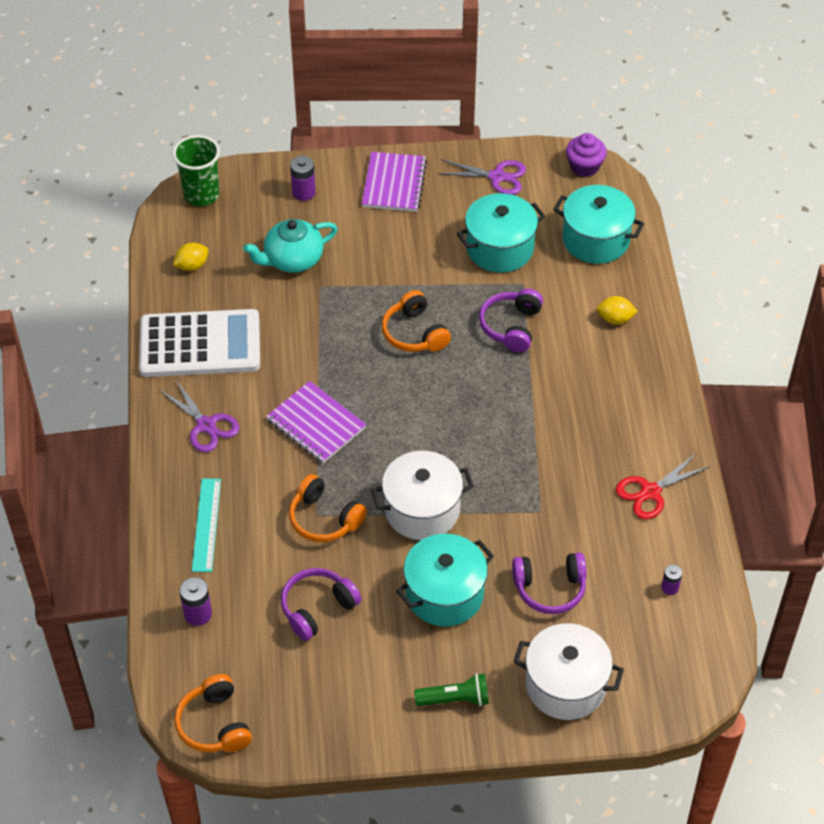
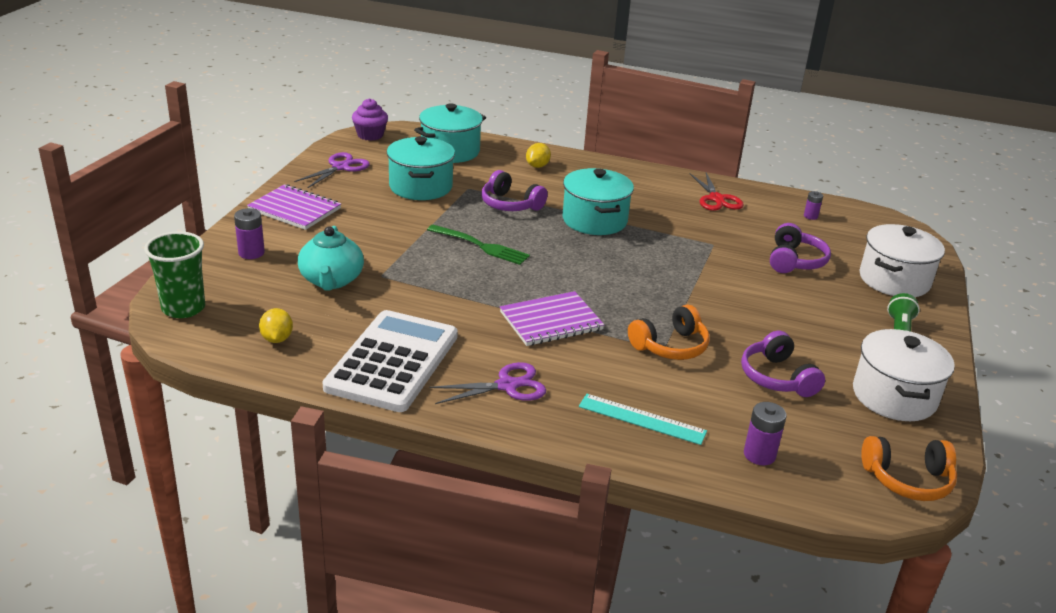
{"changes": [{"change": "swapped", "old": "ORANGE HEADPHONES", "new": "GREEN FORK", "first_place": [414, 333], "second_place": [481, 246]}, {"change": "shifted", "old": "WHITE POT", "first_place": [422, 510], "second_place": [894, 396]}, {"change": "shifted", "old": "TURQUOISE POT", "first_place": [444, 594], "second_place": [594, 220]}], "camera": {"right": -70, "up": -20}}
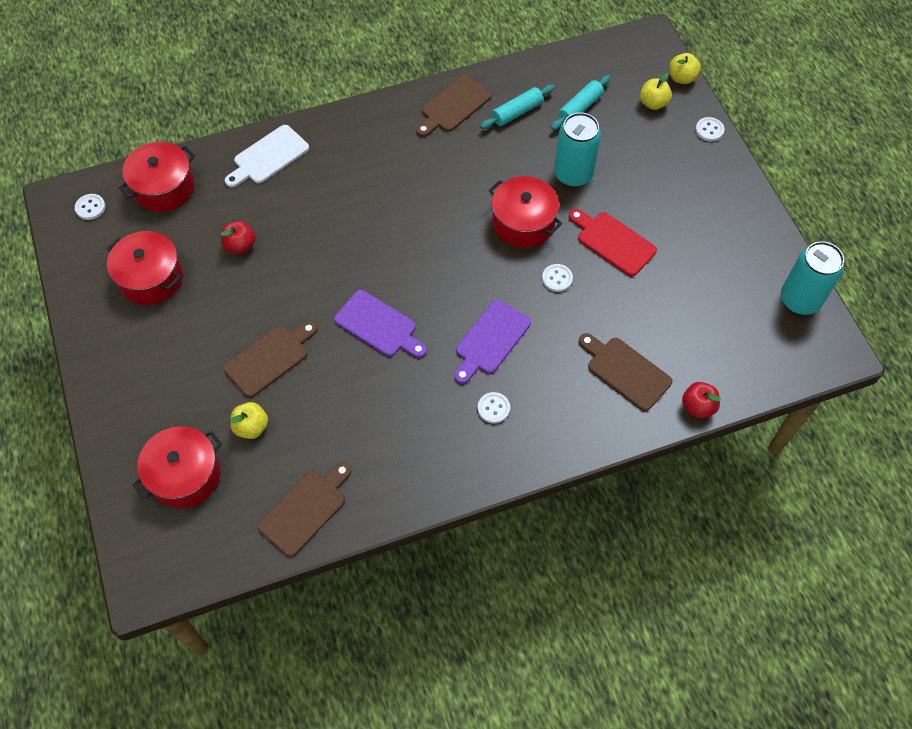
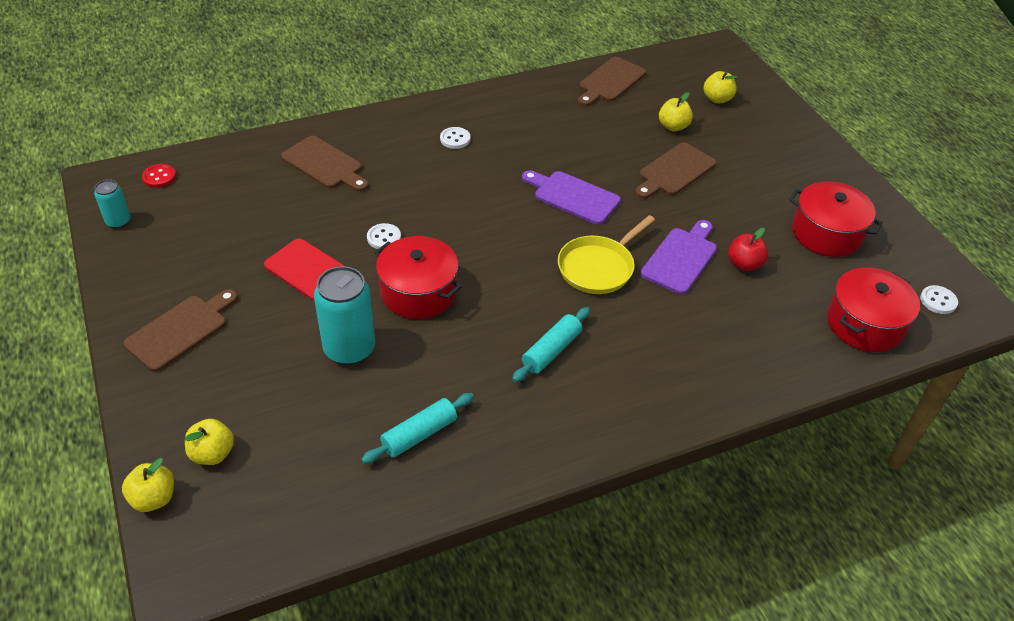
{"changes": [{"change": "shifted", "old": "BROWN CUTTING BOARD", "first_place": [453, 106], "second_place": [180, 330]}, {"change": "shifted", "old": "TURQUOISE ROLLING PIN", "first_place": [579, 108], "second_place": [551, 351]}, {"change": "gone", "old": "WHITE BUTTON", "first_place": [709, 130]}, {"change": "gone", "old": "WHITE CUTTING BOARD", "first_place": [268, 157]}, {"change": "scaled", "old": "TURQUOISE CAN", "first_place": [799, 300], "second_place": [118, 221], "factor": 0.54}, {"change": "shifted", "old": "PURPLE CUTTING BOARD", "first_place": [490, 340], "second_place": [681, 258]}, {"change": "gone", "old": "RED APPLE", "first_place": [698, 407]}, {"change": "swapped", "old": "RED POT", "new": "YELLOW APPLE", "first_place": [185, 475], "second_place": [717, 99]}, {"change": "new", "new": "RED BUTTON", "second_place": [159, 177]}, {"change": "new", "new": "YELLOW PAN", "second_place": [598, 267]}], "camera": {"right": 175, "up": -15}}
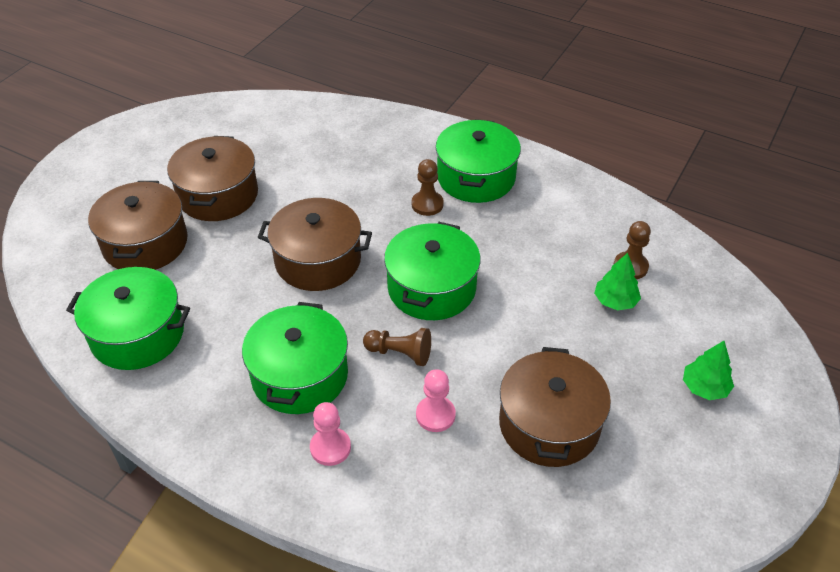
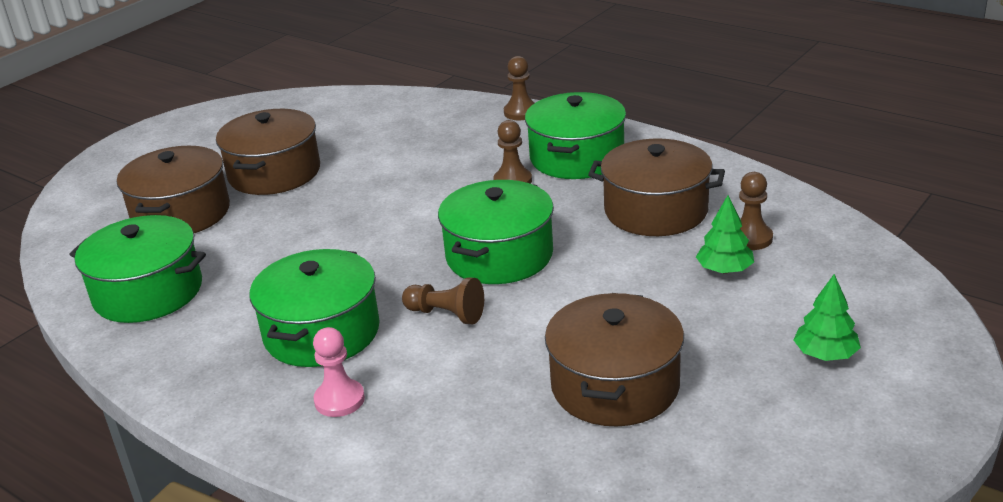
{"changes": [{"change": "shifted", "old": "BROWN POT", "first_place": [318, 260], "second_place": [656, 210]}, {"change": "gone", "old": "PINK PAWN", "first_place": [435, 415]}, {"change": "new", "new": "BROWN PAWN", "second_place": [521, 112]}], "camera": {"right": 10, "up": -15}}
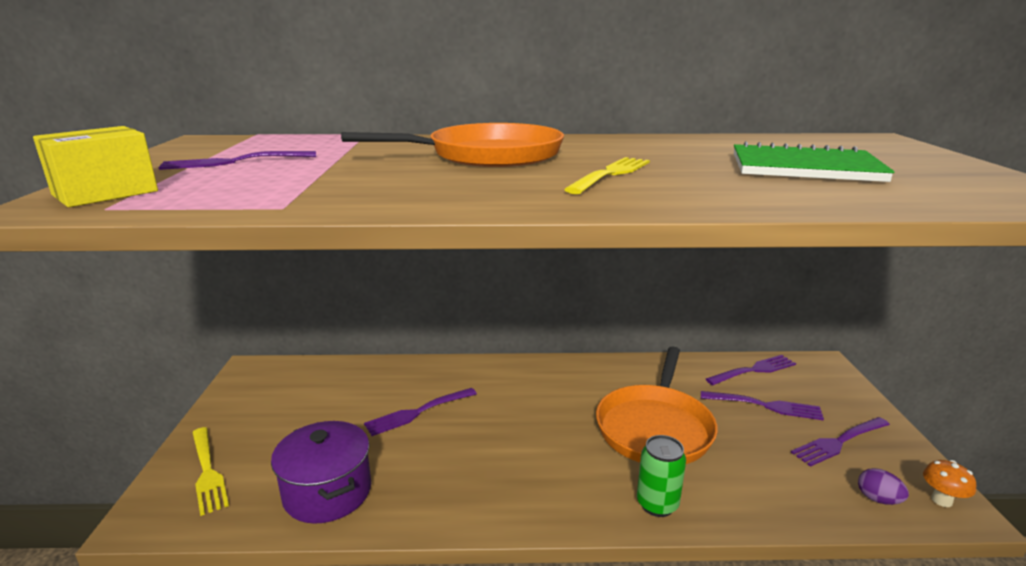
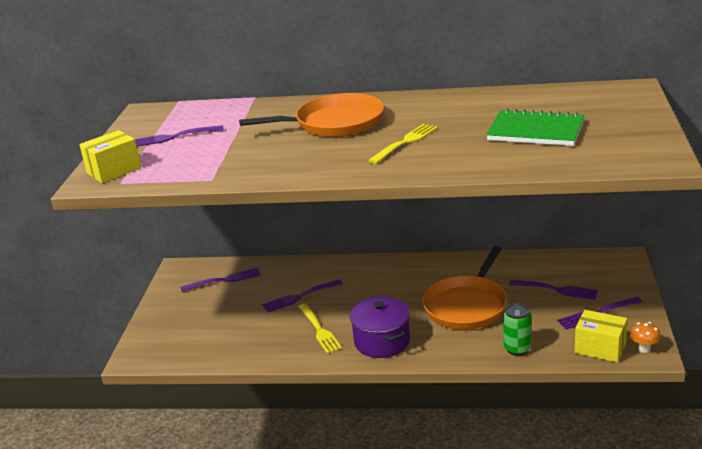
{"changes": [{"change": "shifted", "old": "PURPLE FORK", "first_place": [753, 370], "second_place": [223, 280]}, {"change": "shifted", "old": "PURPLE POT", "first_place": [327, 492], "second_place": [382, 342]}, {"change": "shifted", "old": "YELLOW FORK", "first_place": [207, 471], "second_place": [319, 330]}, {"change": "shifted", "old": "GREEN CAN", "first_place": [657, 504], "second_place": [517, 349]}, {"change": "swapped", "old": "PURPLE EGG", "new": "YELLOW BOX", "first_place": [878, 499], "second_place": [600, 348]}], "camera": {"right": 10, "up": 5}}
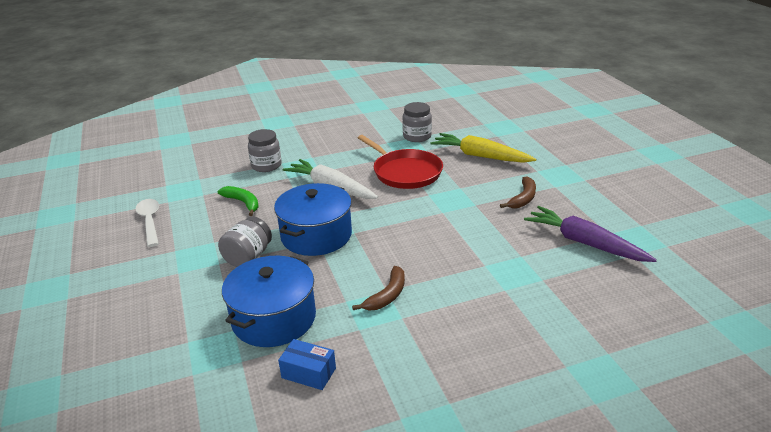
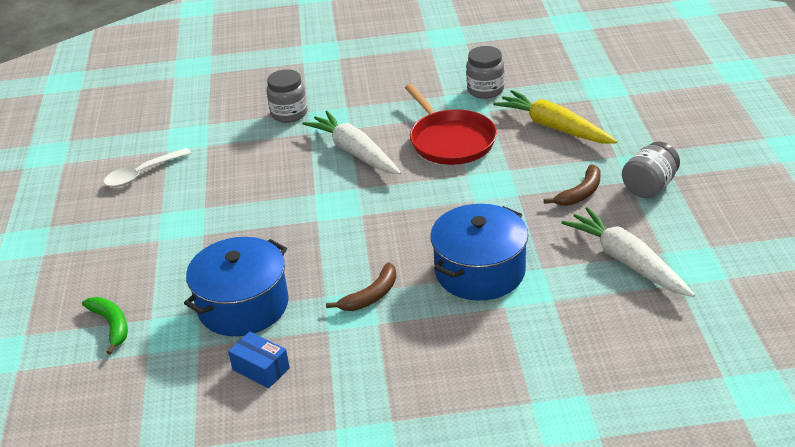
{"changes": [{"change": "shifted", "old": "BLUE POT", "first_place": [316, 235], "second_place": [480, 271]}, {"change": "shifted", "old": "GREEN BANANA", "first_place": [243, 203], "second_place": [111, 325]}, {"change": "rotated", "old": "WHITE SPOON", "first_place": [150, 221], "second_place": [142, 174], "degrees": -120}, {"change": "repainted", "old": "PURPLE CARROT", "new": "WHITE CARROT", "first_place": [584, 243], "second_place": [627, 261]}, {"change": "shifted", "old": "GREY JAR", "first_place": [248, 257], "second_place": [649, 186]}], "camera": {"right": 15, "up": 5}}
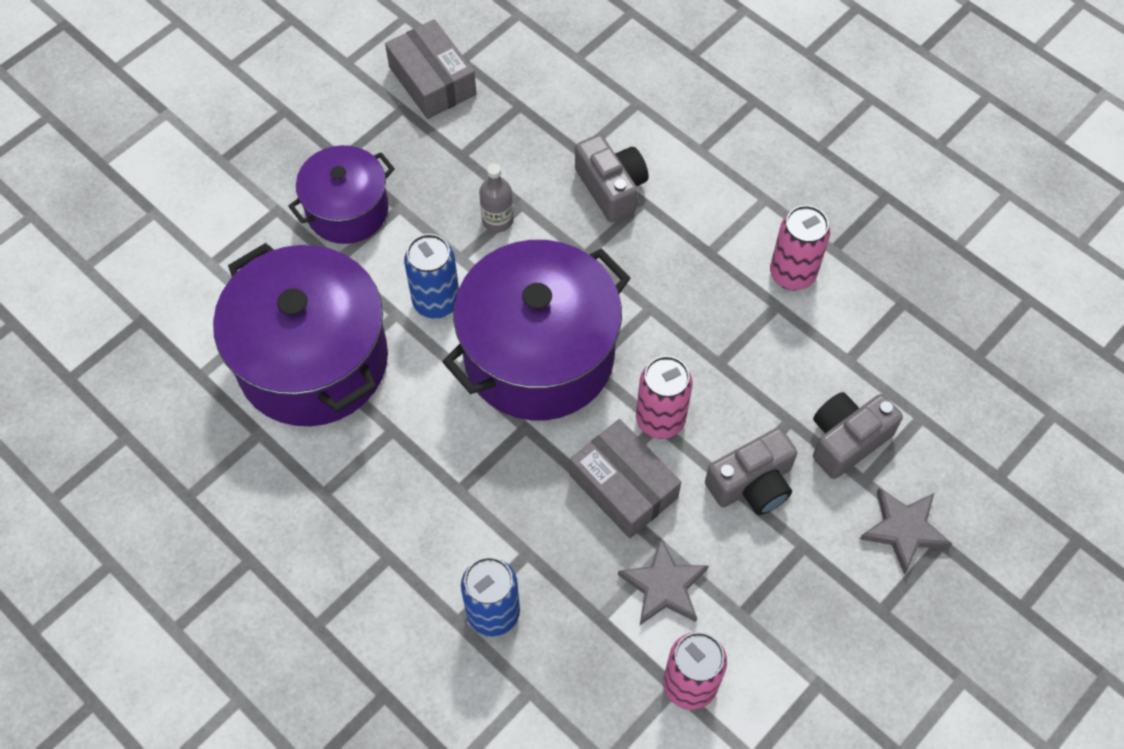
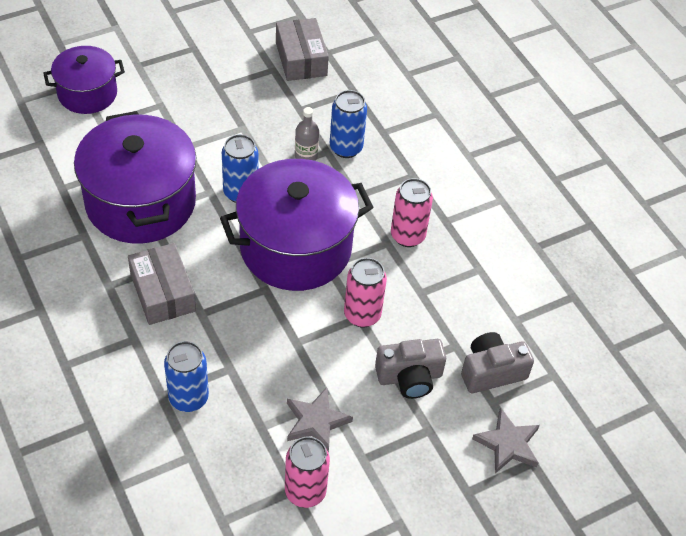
{"changes": [{"change": "gone", "old": "GREY CAMERA", "first_place": [611, 188]}, {"change": "shifted", "old": "PURPLE POT", "first_place": [347, 210], "second_place": [87, 93]}, {"change": "shifted", "old": "PINK CAN", "first_place": [792, 274], "second_place": [407, 236]}, {"change": "shifted", "old": "GREY BOX", "first_place": [623, 486], "second_place": [163, 292]}, {"change": "new", "new": "BLUE CAN", "second_place": [346, 148]}], "camera": {"right": 15, "up": -10}}
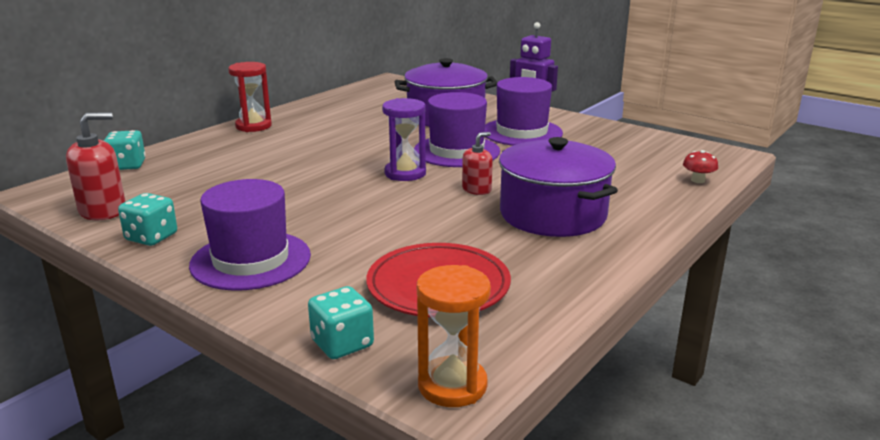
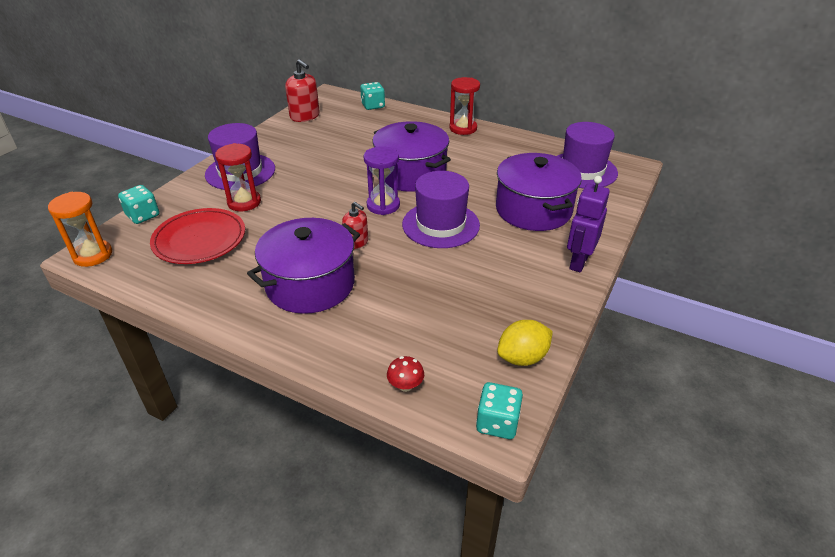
{"changes": [{"change": "shifted", "old": "PURPLE HAT", "first_place": [521, 132], "second_place": [582, 170]}, {"change": "shifted", "old": "TURQUOISE DICE", "first_place": [151, 237], "second_place": [497, 423]}, {"change": "new", "new": "PURPLE POT", "second_place": [411, 174]}, {"change": "new", "new": "RED HOURGLASS", "second_place": [244, 202]}, {"change": "new", "new": "YELLOW LEMON", "second_place": [522, 357]}], "camera": {"right": 80, "up": 15}}
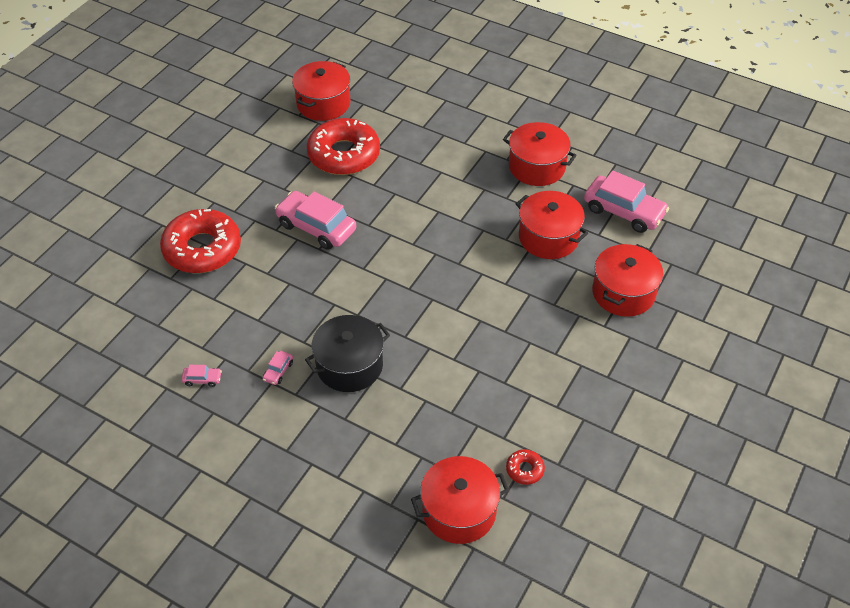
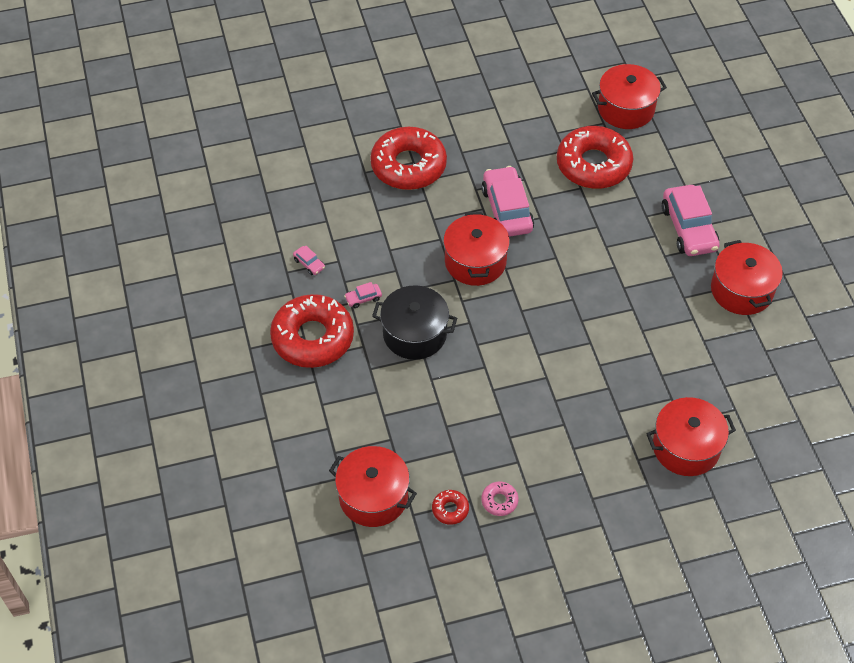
{"changes": [{"change": "shifted", "old": "PINK CAR", "first_place": [623, 211], "second_place": [688, 228]}, {"change": "shifted", "old": "RED POT", "first_place": [548, 237], "second_place": [475, 261]}, {"change": "new", "new": "RED DONUT", "second_place": [313, 338]}, {"change": "new", "new": "PINK DONUT", "second_place": [499, 501]}], "camera": {"right": 45, "up": 5}}
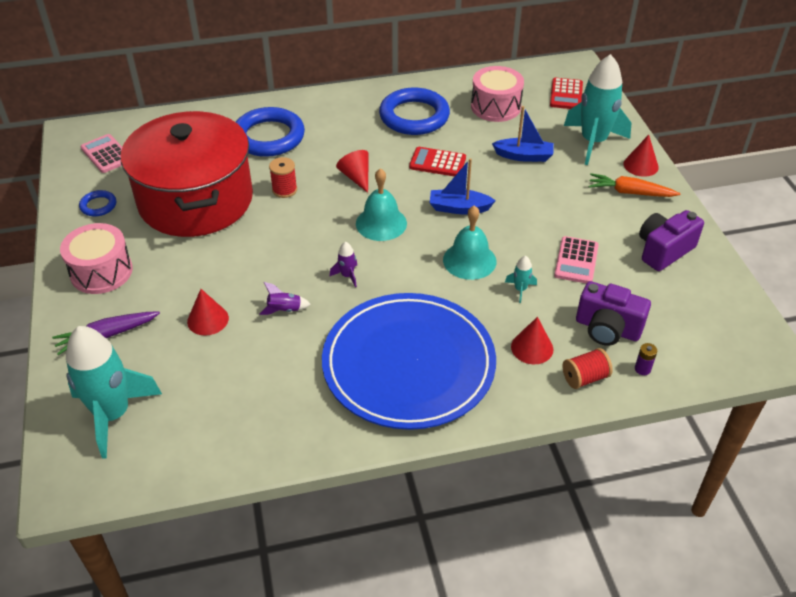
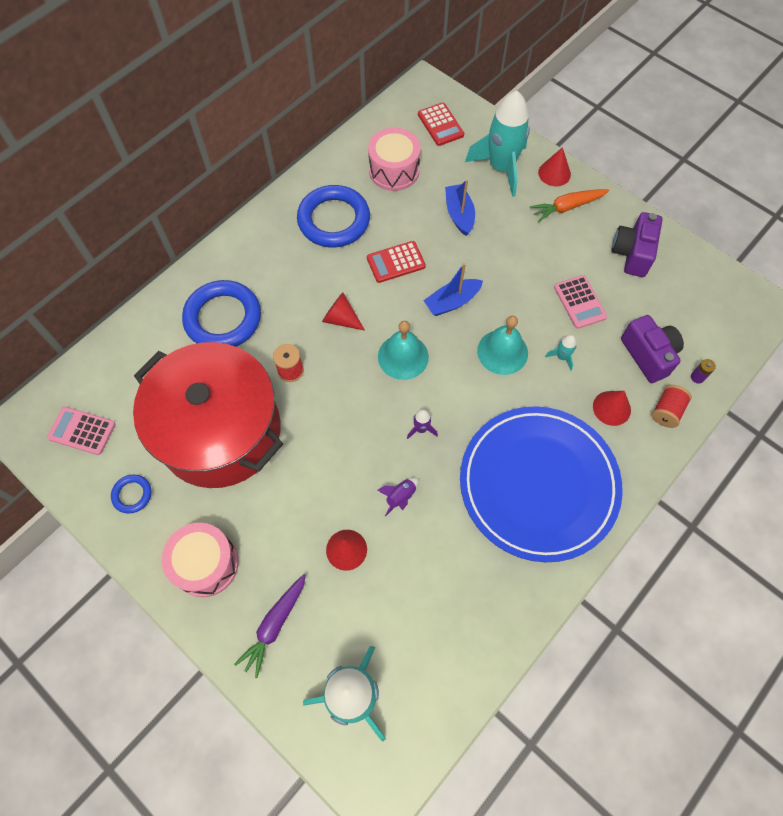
{"changes": [{"change": "rotated", "old": "BLUE BOAT", "first_place": [524, 156], "second_place": [459, 214], "degrees": -75}, {"change": "rotated", "old": "PURPLE CAMERA", "first_place": [607, 329], "second_place": [648, 355], "degrees": -105}], "camera": {"right": -35, "up": 20}}
